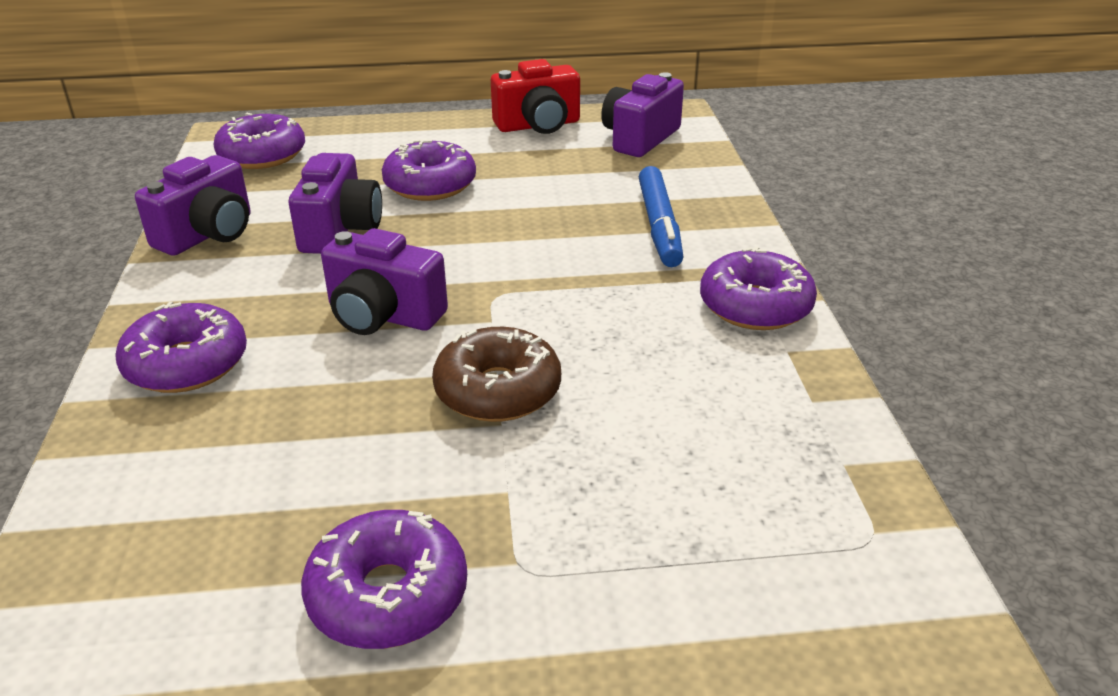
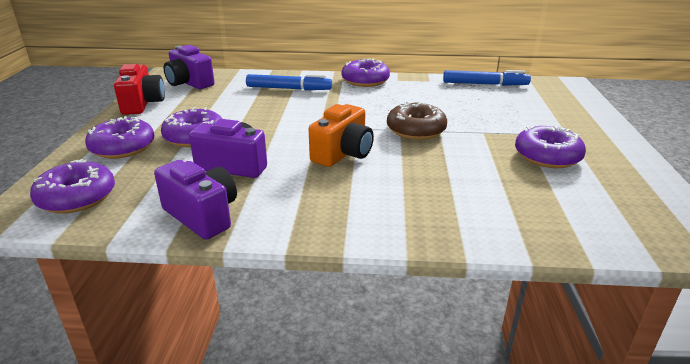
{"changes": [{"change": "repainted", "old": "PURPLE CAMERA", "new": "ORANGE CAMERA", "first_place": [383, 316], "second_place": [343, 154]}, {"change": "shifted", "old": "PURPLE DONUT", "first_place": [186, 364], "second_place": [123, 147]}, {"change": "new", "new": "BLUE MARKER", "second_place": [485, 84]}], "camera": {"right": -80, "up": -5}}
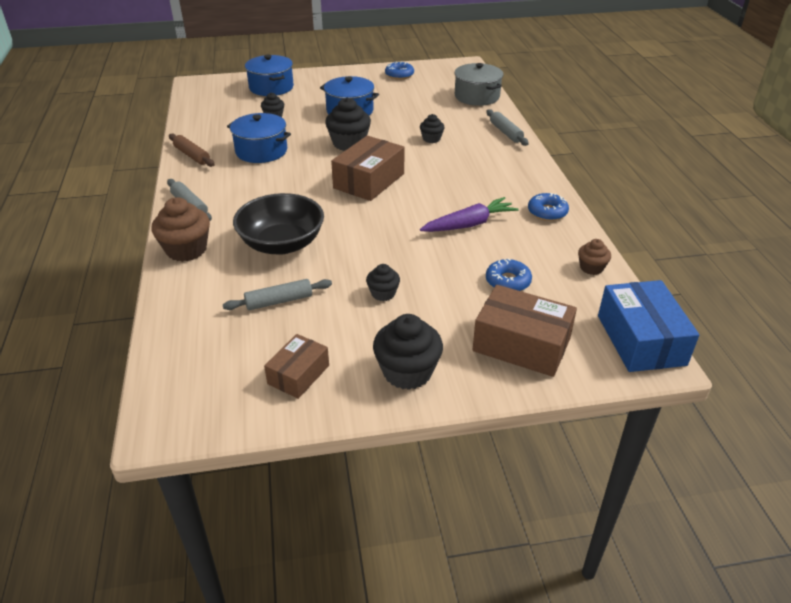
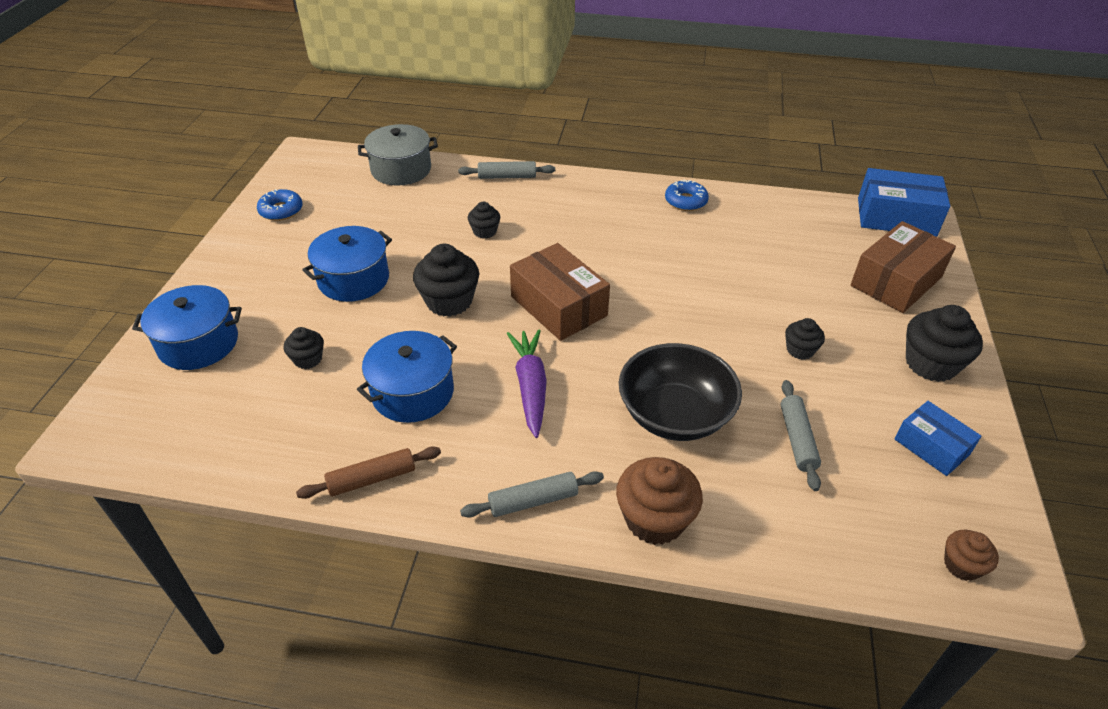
{"changes": [{"change": "shifted", "old": "PURPLE CARROT", "first_place": [469, 224], "second_place": [530, 386]}, {"change": "shifted", "old": "BROWN CUPCAKE", "first_place": [591, 268], "second_place": [962, 565]}, {"change": "gone", "old": "BLUE DONUT", "first_place": [508, 281]}, {"change": "repainted", "old": "BROWN BOX", "new": "BLUE BOX", "first_place": [298, 374], "second_place": [931, 447]}], "camera": {"right": -70, "up": 5}}
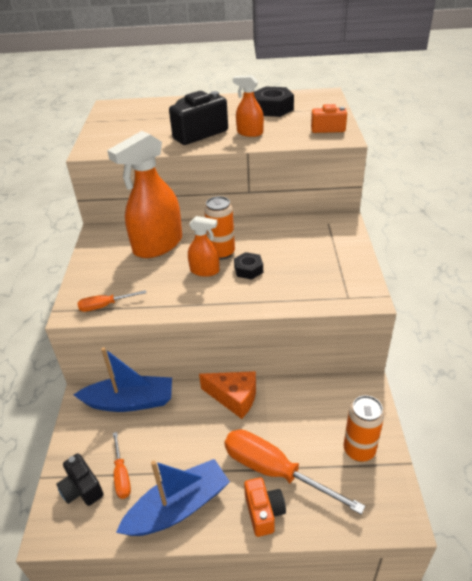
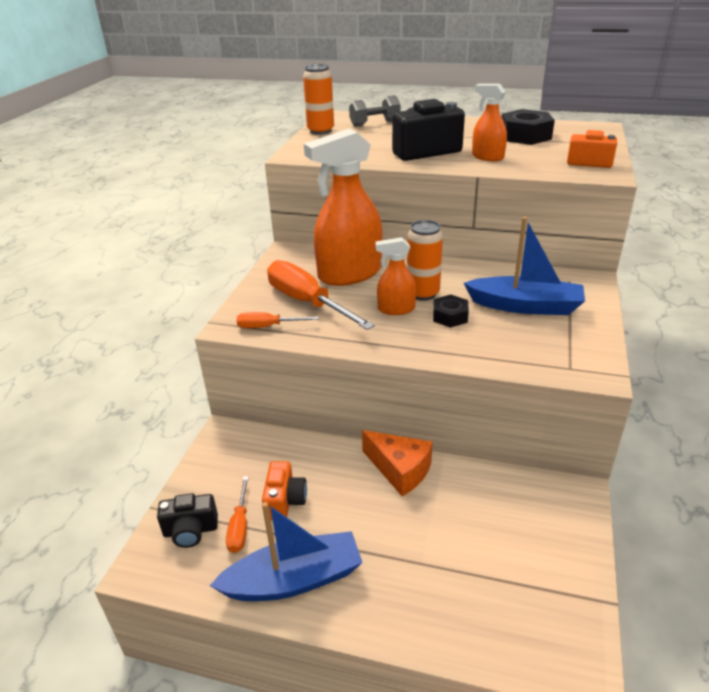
{"changes": [{"change": "rotated", "old": "ORANGE SPRAY BOTTLE", "first_place": [205, 271], "second_place": [396, 309], "degrees": 150}, {"change": "shifted", "old": "BLUE BOAT", "first_place": [130, 402], "second_place": [525, 306]}, {"change": "shifted", "old": "ORANGE CAN", "first_place": [359, 450], "second_place": [320, 131]}, {"change": "shifted", "old": "ORANGE SCREWDRIVER", "first_place": [274, 471], "second_place": [307, 302]}, {"change": "rotated", "old": "BLACK CAMERA", "first_place": [82, 489], "second_place": [190, 531], "degrees": -75}, {"change": "shifted", "old": "ORANGE CAMERA", "first_place": [264, 512], "second_place": [285, 501]}, {"change": "new", "new": "GREY DUMBBELL", "second_place": [375, 123]}], "camera": {"right": 15, "up": -5}}
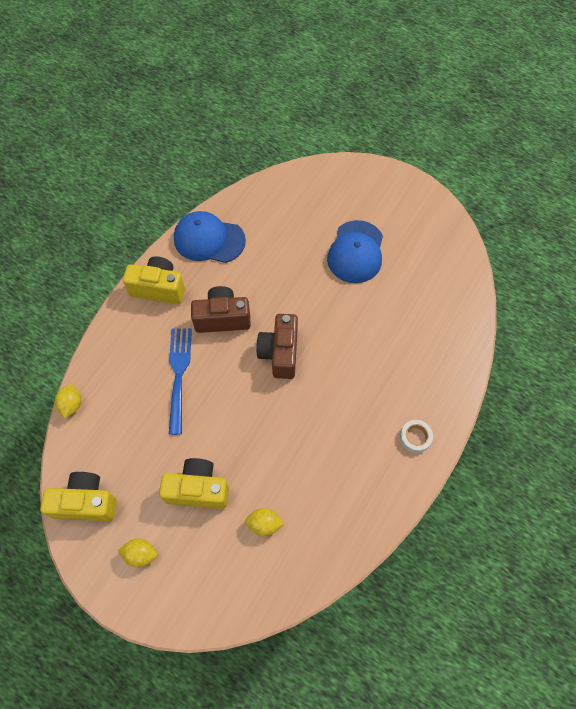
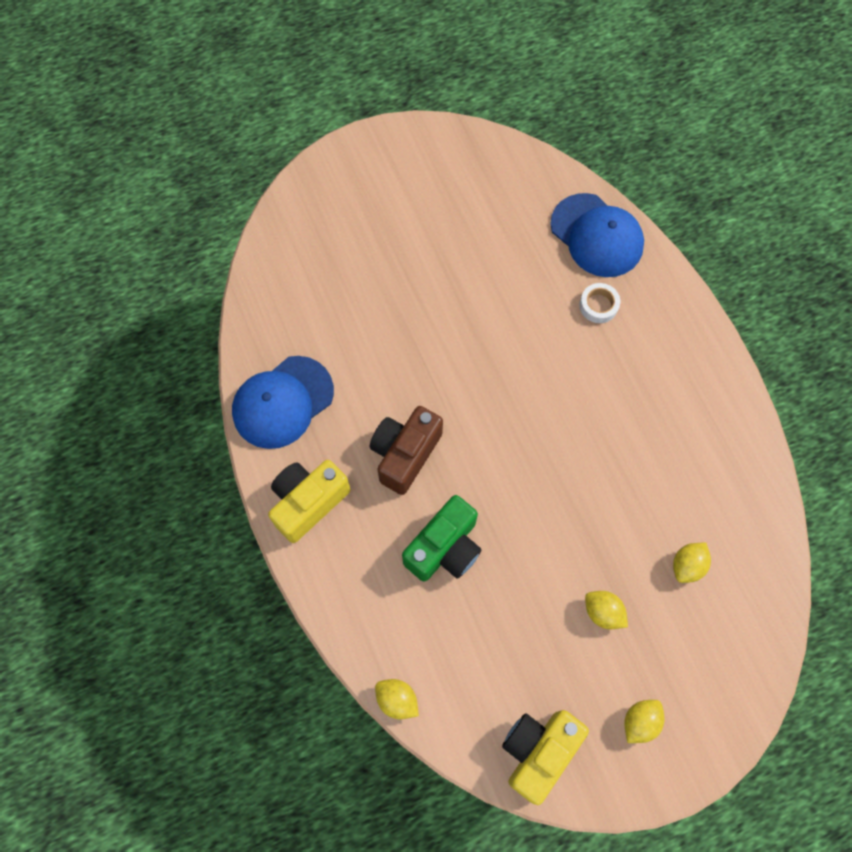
{"changes": [{"change": "shifted", "old": "BLUE CAP", "first_place": [356, 252], "second_place": [596, 235]}, {"change": "gone", "old": "BROWN CAMERA", "first_place": [280, 353]}, {"change": "swapped", "old": "BLUE FORK", "new": "GREEN CAMERA", "first_place": [179, 374], "second_place": [445, 548]}, {"change": "shifted", "old": "WHITE TAPE", "first_place": [415, 437], "second_place": [598, 305]}, {"change": "swapped", "old": "YELLOW CAMERA", "new": "YELLOW LEMON", "first_place": [198, 489], "second_place": [603, 612]}], "camera": {"right": -55, "up": 5}}
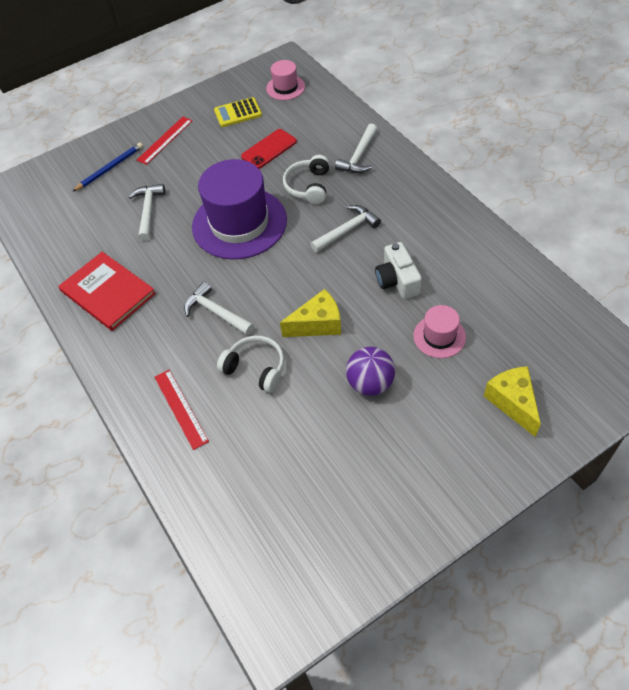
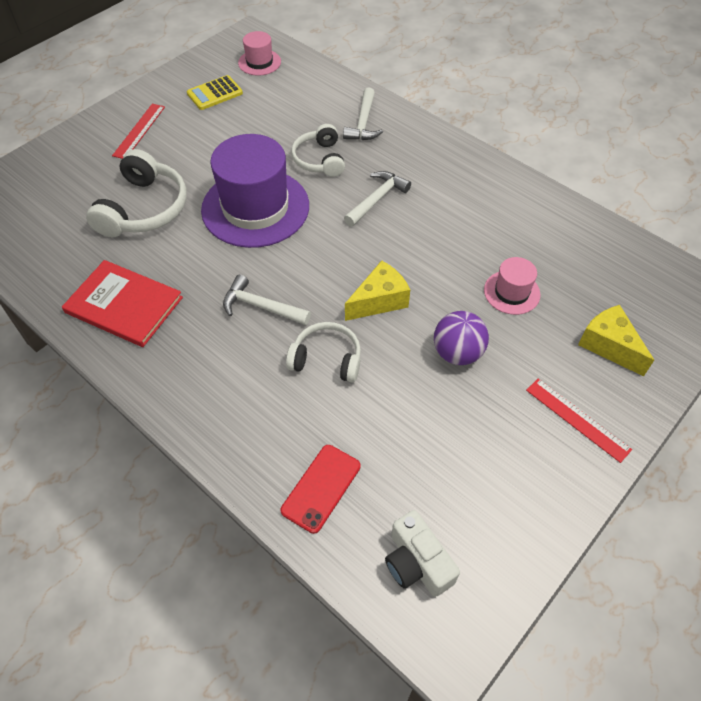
{"changes": [{"change": "shifted", "old": "RED PHONE", "first_place": [269, 149], "second_place": [321, 488]}, {"change": "gone", "old": "BLUE PENCIL", "first_place": [110, 168]}, {"change": "swapped", "old": "WHITE HAMMER", "new": "WHITE HEADPHONES", "first_place": [148, 211], "second_place": [144, 209]}, {"change": "shifted", "old": "WHITE CAMERA", "first_place": [397, 280], "second_place": [417, 563]}, {"change": "shifted", "old": "RED RULER", "first_place": [181, 408], "second_place": [577, 419]}], "camera": {"right": -20, "up": 0}}
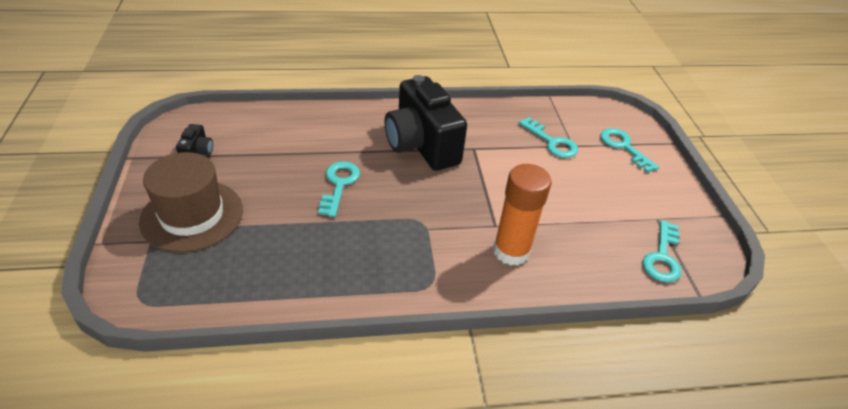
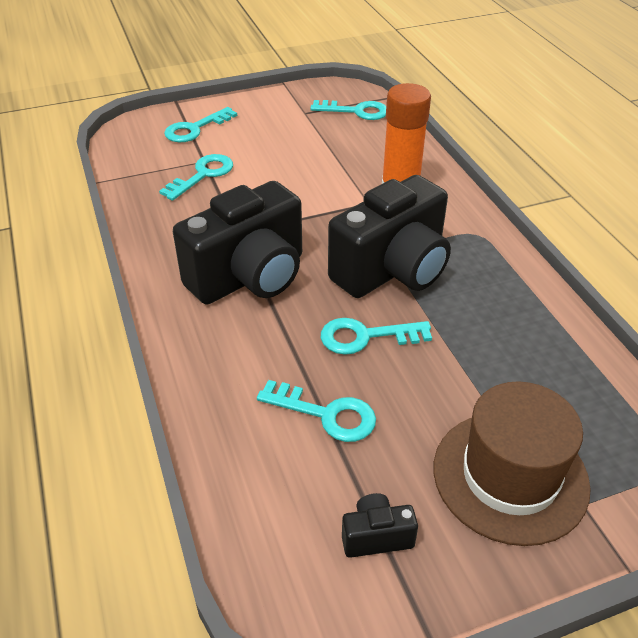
{"changes": [{"change": "new", "new": "BLACK CAMERA", "second_place": [392, 270]}, {"change": "new", "new": "TURQUOISE KEY", "second_place": [326, 414]}], "camera": {"right": -100, "up": 0}}
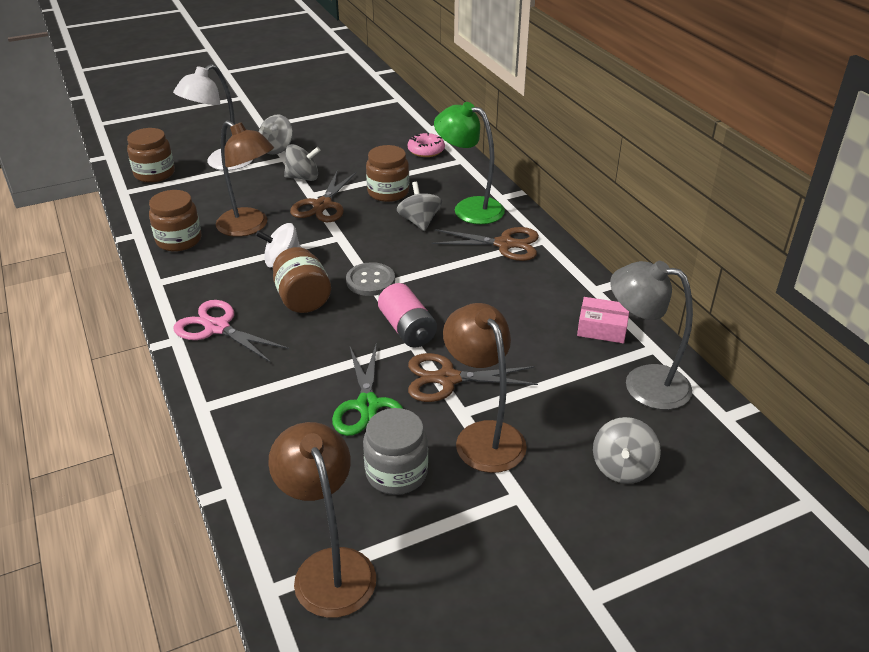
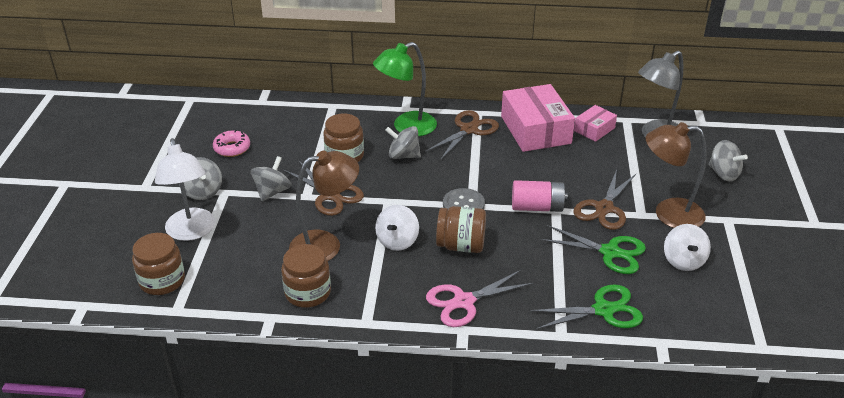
{"changes": [{"change": "shifted", "old": "PINK DONUT", "first_place": [426, 150], "second_place": [232, 148]}, {"change": "swapped", "old": "GREY JAR", "new": "WHITE SPINNING TOP", "first_place": [396, 473], "second_place": [683, 261]}, {"change": "gone", "old": "BROWN LAMP", "first_place": [329, 567]}, {"change": "new", "new": "PINK BOX", "second_place": [535, 130]}, {"change": "new", "new": "GREEN SCISSORS", "second_place": [603, 310]}], "camera": {"right": -60, "up": 0}}
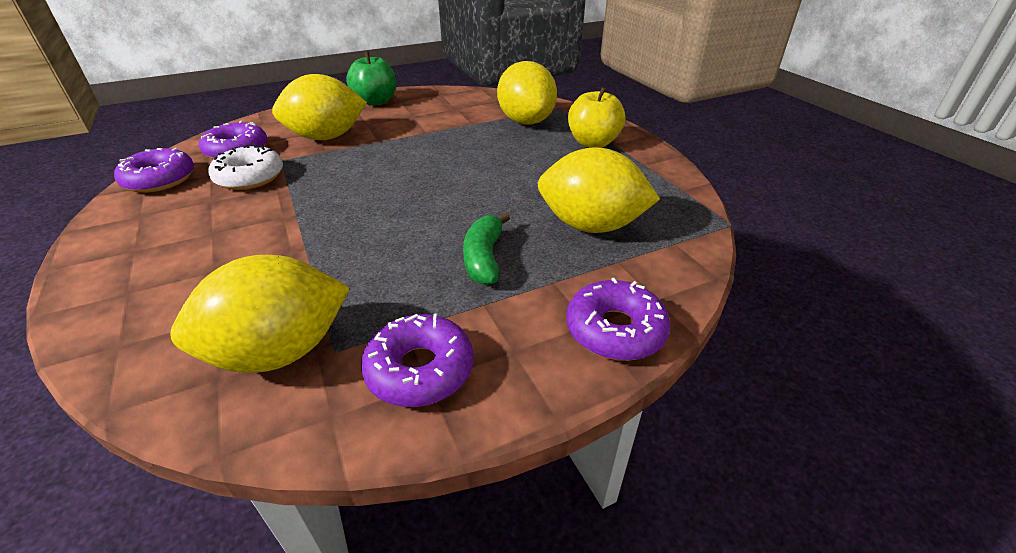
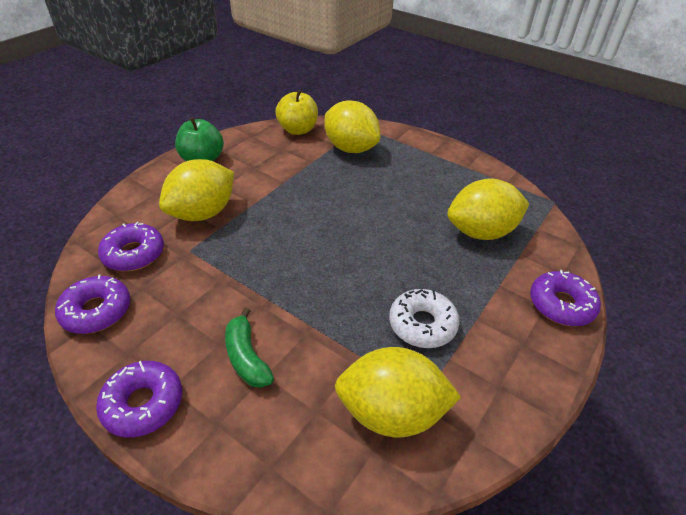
{"changes": [{"change": "shifted", "old": "YELLOW APPLE", "first_place": [593, 143], "second_place": [298, 130]}, {"change": "shifted", "old": "WHITE DONUT", "first_place": [250, 177], "second_place": [422, 324]}, {"change": "shifted", "old": "GREEN BANANA", "first_place": [484, 258], "second_place": [247, 357]}, {"change": "rotated", "old": "YELLOW LEMON", "first_place": [280, 352], "second_place": [391, 412], "degrees": 60}, {"change": "shifted", "old": "PURPLE DONUT", "first_place": [420, 369], "second_place": [143, 404]}], "camera": {"right": -30, "up": 5}}
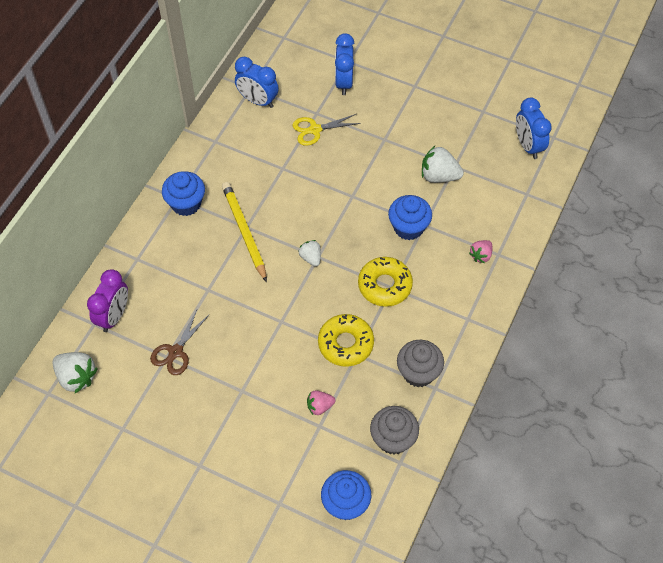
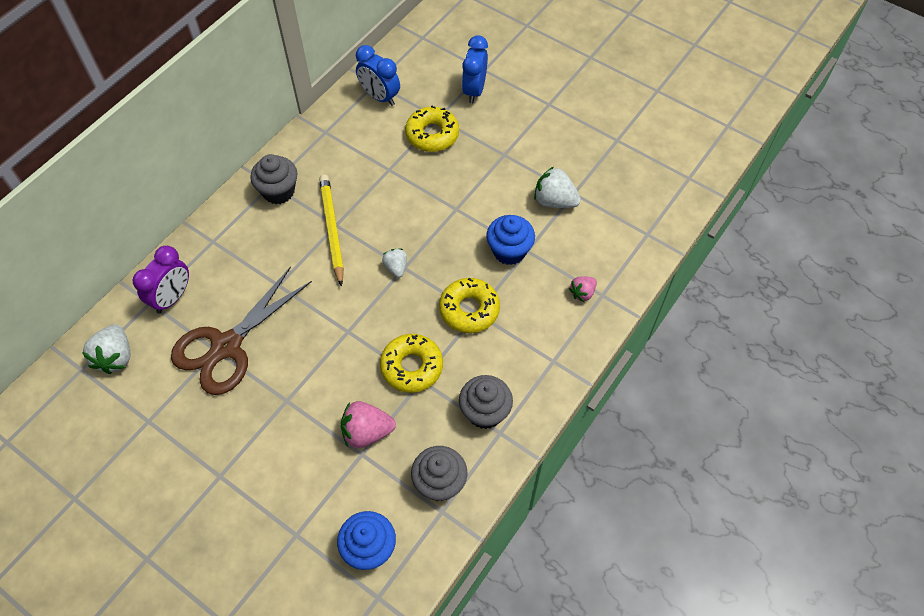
{"changes": [{"change": "gone", "old": "BLUE CLOCK", "first_place": [528, 146]}, {"change": "swapped", "old": "YELLOW SCISSORS", "new": "YELLOW DONUT", "first_place": [315, 130], "second_place": [432, 134]}, {"change": "repainted", "old": "BLUE CUPCAKE", "new": "GREY CUPCAKE", "first_place": [186, 204], "second_place": [278, 191]}, {"change": "scaled", "old": "BROWN SCISSORS", "first_place": [175, 352], "second_place": [226, 346], "factor": 1.88}, {"change": "rotated", "old": "WHITE STRAWBERRY", "first_place": [76, 377], "second_place": [115, 357], "degrees": 45}, {"change": "scaled", "old": "PINK STRAWBERRY", "first_place": [319, 406], "second_place": [367, 432], "factor": 1.66}], "camera": {"right": 10, "up": 0}}
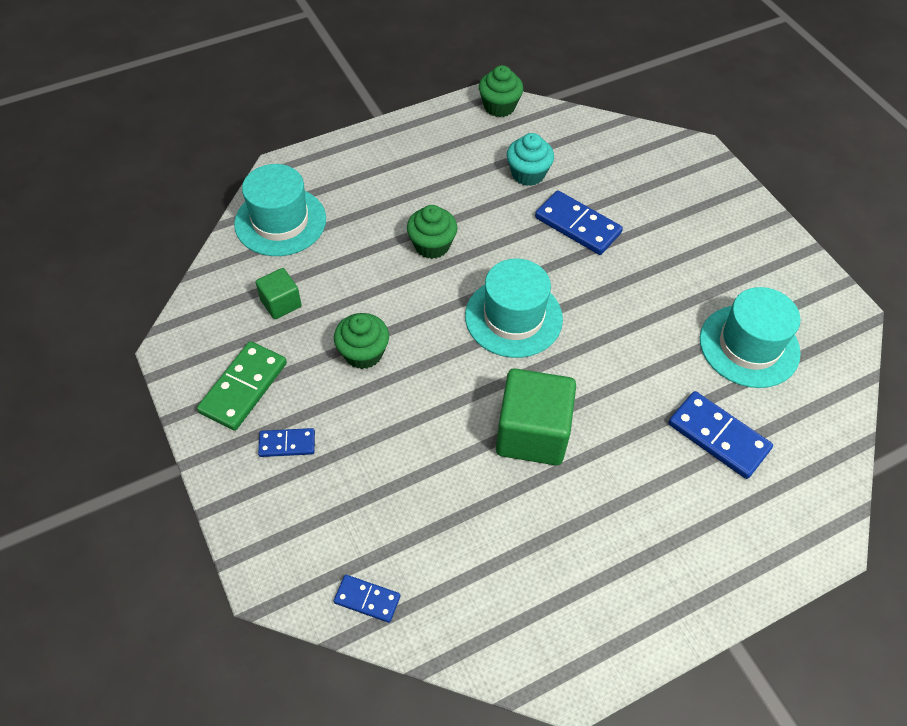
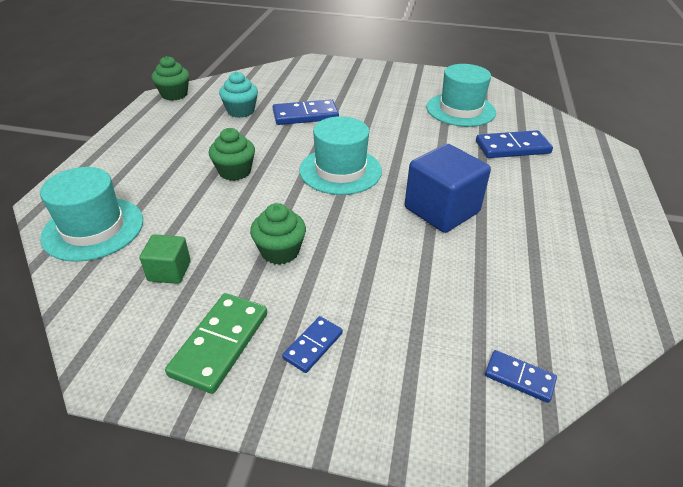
{"changes": [{"change": "rotated", "old": "GREEN DOMINO", "first_place": [243, 387], "second_place": [220, 343], "degrees": 45}, {"change": "repainted", "old": "GREEN CUBE", "new": "BLUE CUBE", "first_place": [532, 433], "second_place": [441, 210]}, {"change": "rotated", "old": "BLUE DOMINO", "first_place": [367, 599], "second_place": [519, 377], "degrees": 60}], "camera": {"right": -50, "up": -15}}
